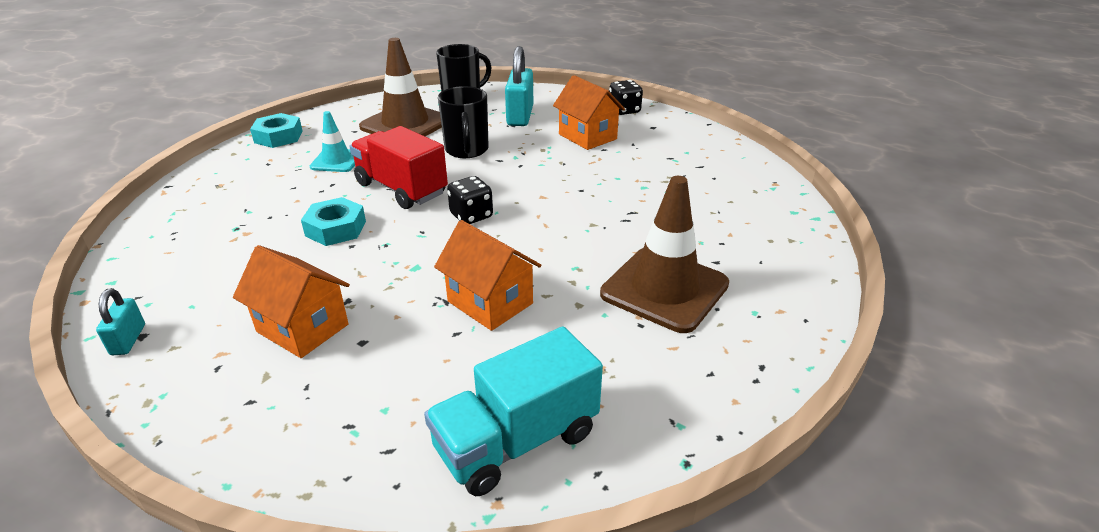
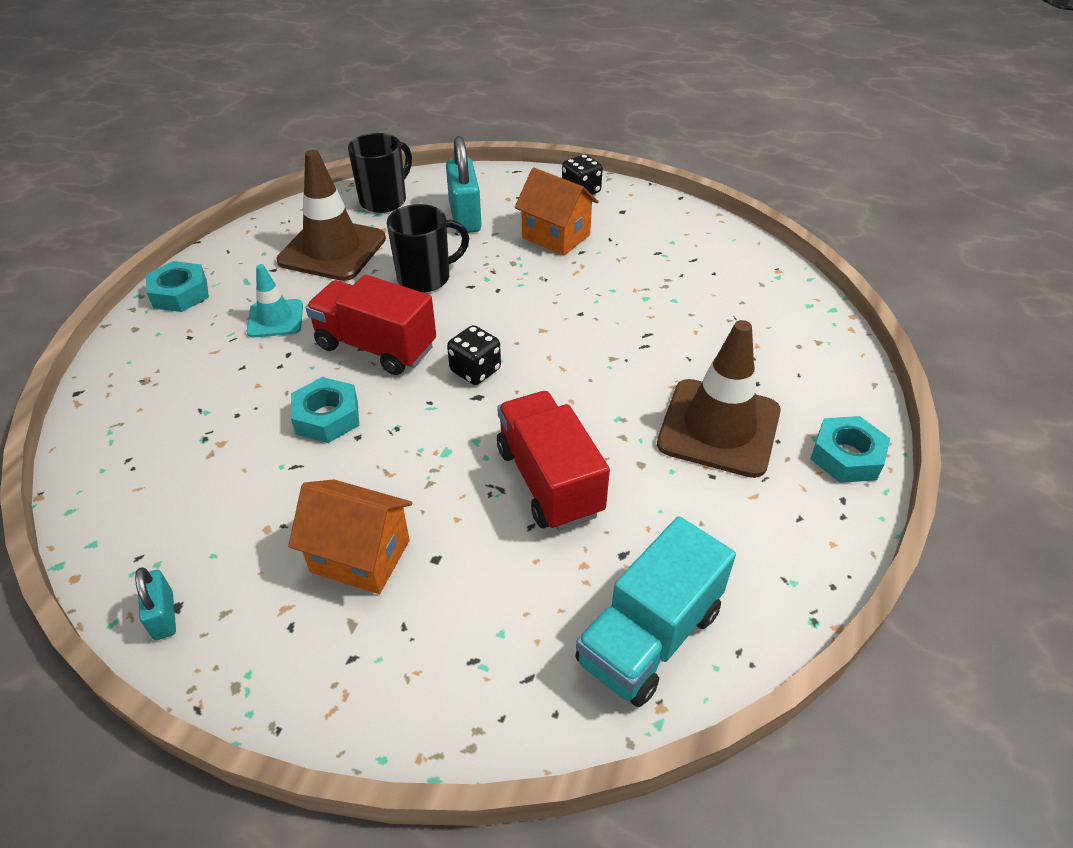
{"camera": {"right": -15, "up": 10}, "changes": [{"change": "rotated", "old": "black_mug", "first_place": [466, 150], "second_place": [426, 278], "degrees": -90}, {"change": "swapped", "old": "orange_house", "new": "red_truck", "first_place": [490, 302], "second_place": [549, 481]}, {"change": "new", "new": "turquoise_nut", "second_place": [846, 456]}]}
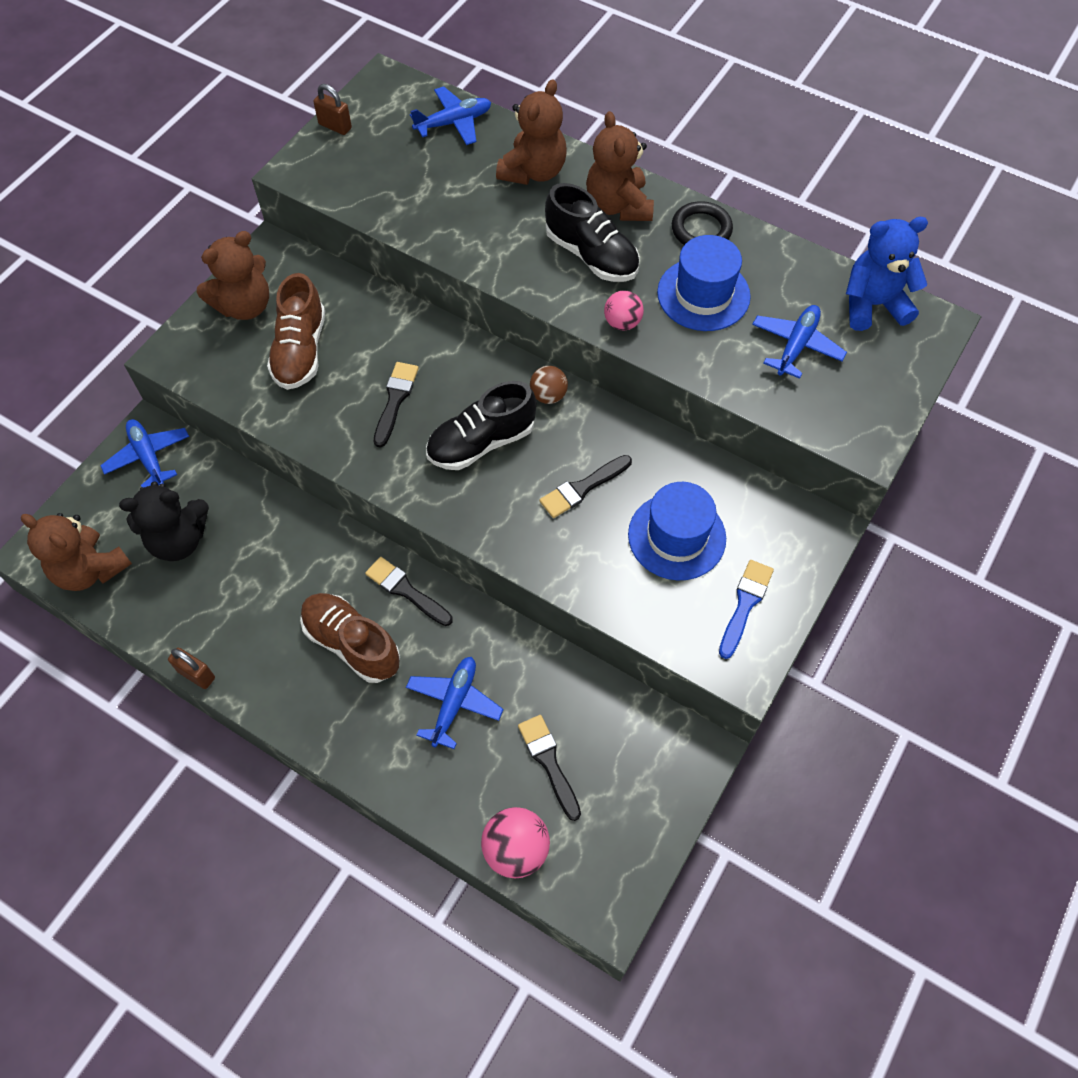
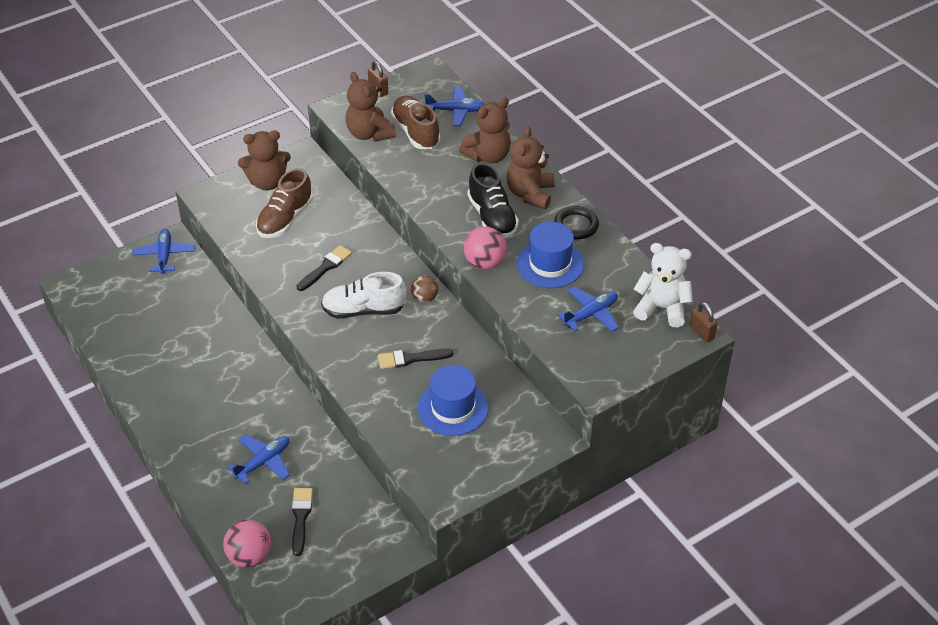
{"camera": {"right": 25, "up": -15}, "changes": [{"change": "repainted", "old": "blue_teddy_bear", "new": "white_teddy_bear", "first_place": [873, 305], "second_place": [661, 308]}, {"change": "scaled", "old": "pink_ball", "first_place": [622, 323], "second_place": [484, 263], "factor": 1.54}, {"change": "repainted", "old": "black_shoe", "new": "white_shoe", "first_place": [481, 442], "second_place": [364, 310]}, {"change": "gone", "old": "black_teddy_bear", "first_place": [179, 540]}, {"change": "shifted", "old": "brown_teddy_bear", "first_place": [90, 569], "second_place": [369, 133]}, {"change": "gone", "old": "black_brush", "first_place": [406, 590]}, {"change": "gone", "old": "blue_brush", "first_place": [745, 604]}, {"change": "shifted", "old": "brown_shoe", "first_place": [352, 643], "second_place": [416, 132]}, {"change": "shifted", "old": "brown_padlock", "first_place": [196, 674], "second_place": [702, 333]}]}
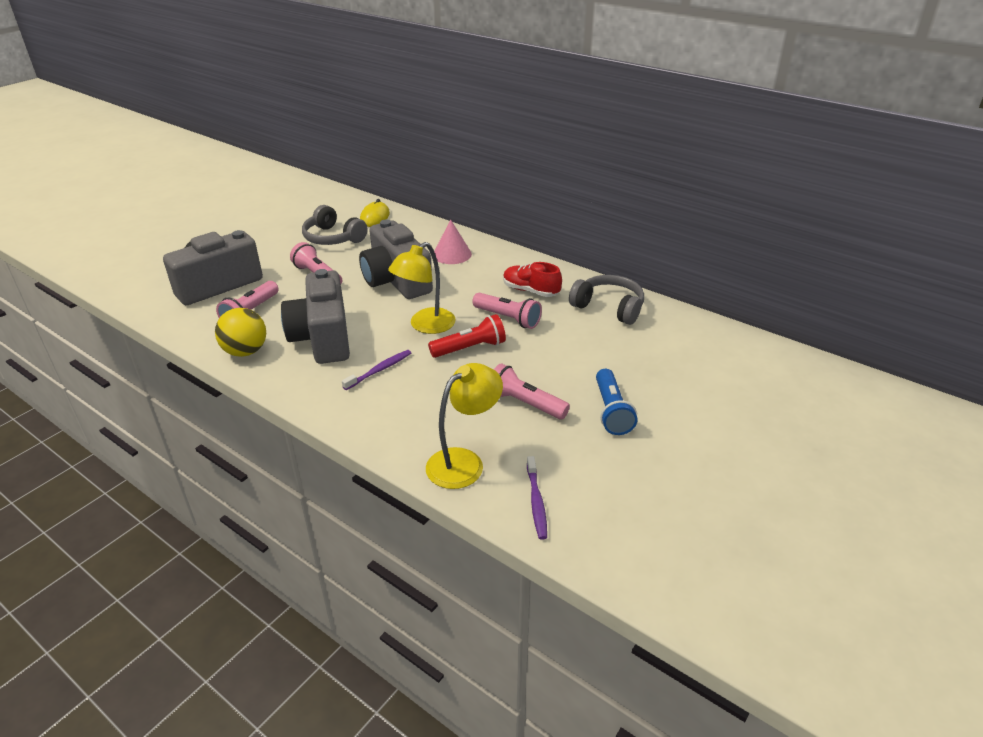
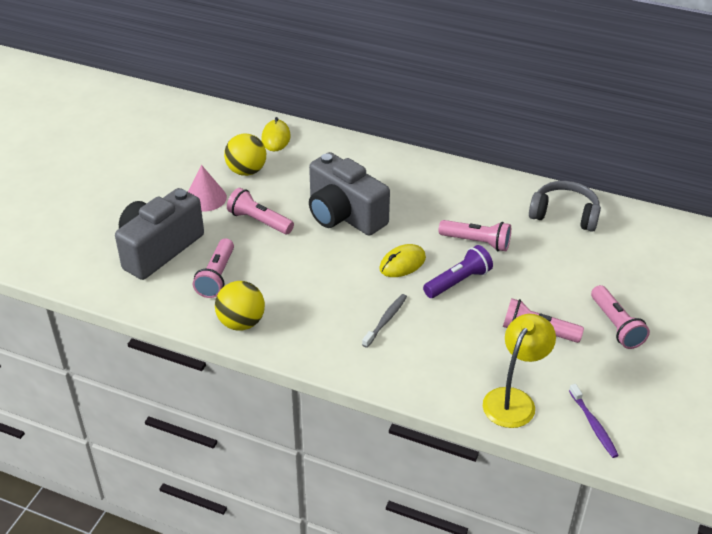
{"camera": {"right": -15, "up": 5}, "changes": [{"change": "swapped", "old": "grey_headphones", "new": "yellow_ball", "first_place": [333, 238], "second_place": [246, 171]}, {"change": "shifted", "old": "pink_cone", "first_place": [452, 254], "second_place": [205, 198]}, {"change": "swapped", "old": "yellow_lamp", "new": "yellow_mouse", "first_place": [425, 326], "second_place": [402, 263]}, {"change": "gone", "old": "red_shoe", "first_place": [530, 291]}, {"change": "gone", "old": "grey_camera", "first_place": [323, 338]}, {"change": "repainted", "old": "red_flashlight", "new": "purple_flashlight", "first_place": [470, 348], "second_place": [458, 282]}, {"change": "repainted", "old": "purple_toothbrush", "new": "grey_toothbrush", "first_place": [379, 370], "second_place": [386, 320]}, {"change": "repainted", "old": "blue_flashlight", "new": "pink_flashlight", "first_place": [611, 411], "second_place": [615, 326]}]}
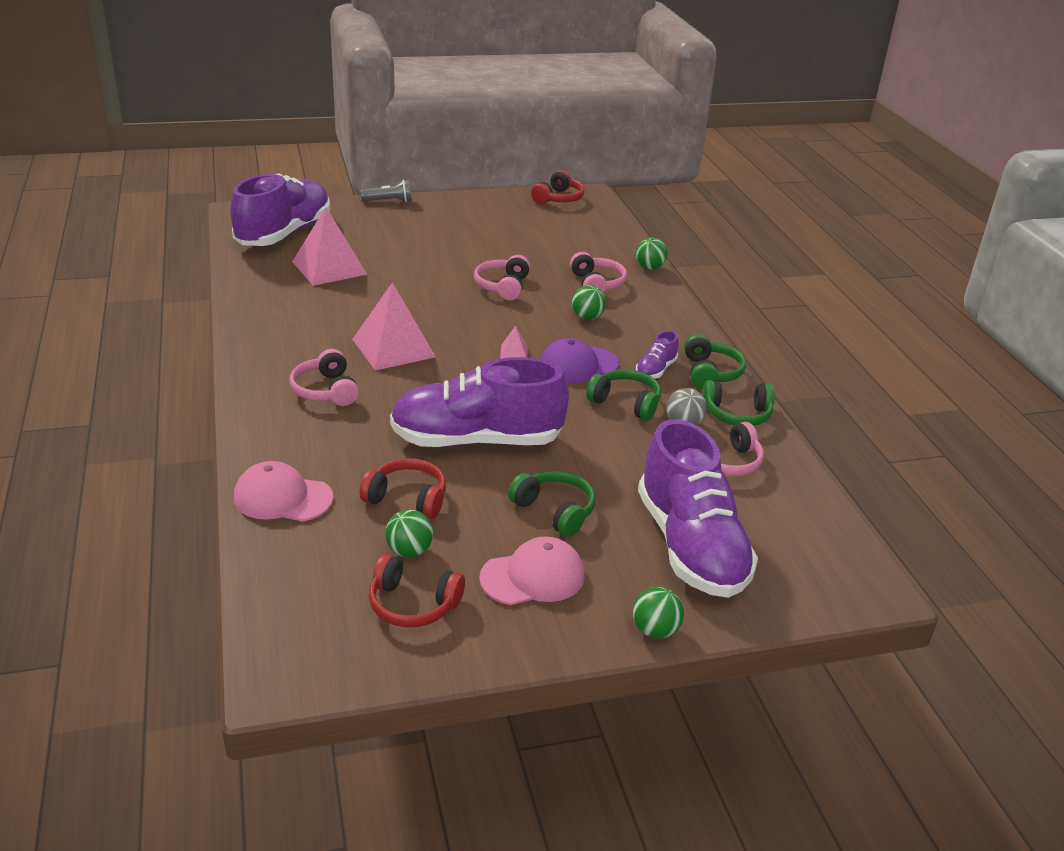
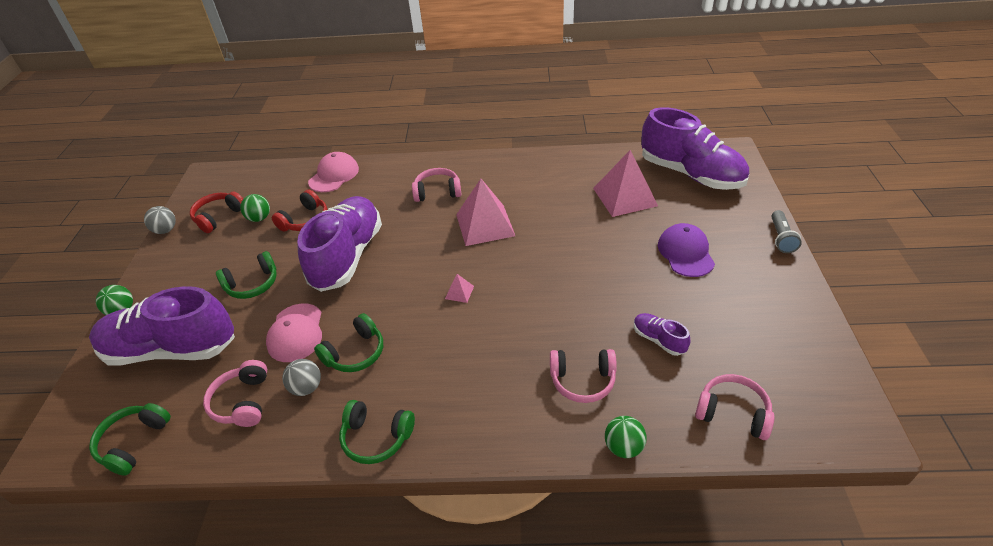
{"camera": {"right": 110, "up": 10}, "changes": [{"change": "gone", "old": "red_headphones", "first_place": [558, 198]}, {"change": "shifted", "old": "pink_headphones", "first_place": [502, 286], "second_place": [732, 412]}, {"change": "gone", "old": "green_ball", "first_place": [587, 317]}, {"change": "shifted", "old": "purple_shoe", "first_place": [655, 370], "second_place": [658, 340]}, {"change": "shifted", "old": "purple_cap", "first_place": [578, 365], "second_place": [685, 253]}, {"change": "shifted", "old": "green_headphones", "first_place": [737, 414], "second_place": [133, 442]}, {"change": "shifted", "old": "pink_cap", "first_place": [533, 577], "second_place": [296, 333]}, {"change": "new", "new": "grey_ball", "second_place": [166, 230]}]}
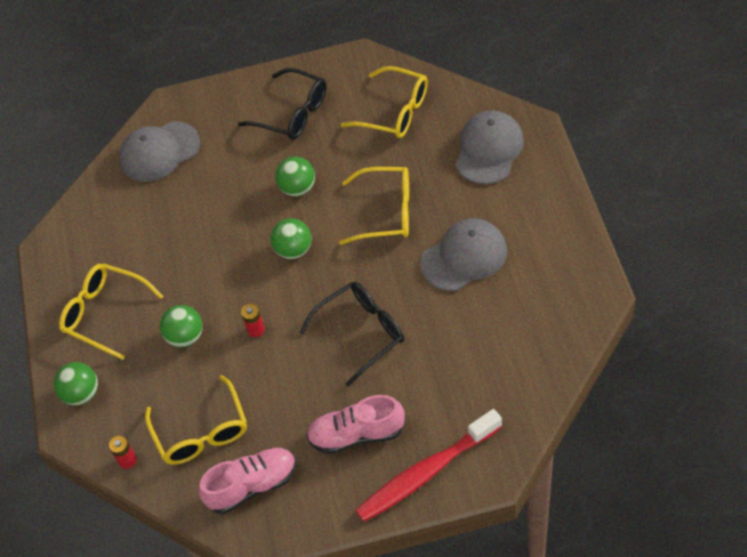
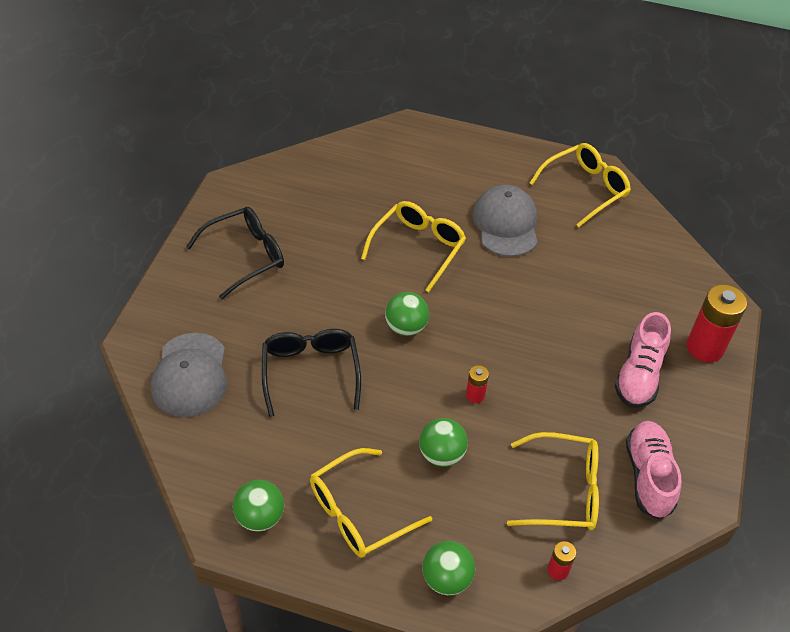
{"camera": {"right": -70, "up": -5}, "changes": [{"change": "shifted", "old": "yellow_glasses", "first_place": [394, 111], "second_place": [584, 189]}, {"change": "gone", "old": "grey_cap", "first_place": [489, 149]}, {"change": "shifted", "old": "green_ball", "first_place": [298, 188], "second_place": [260, 517]}, {"change": "shifted", "old": "black_glasses", "first_place": [361, 333], "second_place": [310, 373]}, {"change": "swapped", "old": "red_toothbrush", "new": "red_battery", "first_place": [425, 473], "second_place": [705, 347]}]}
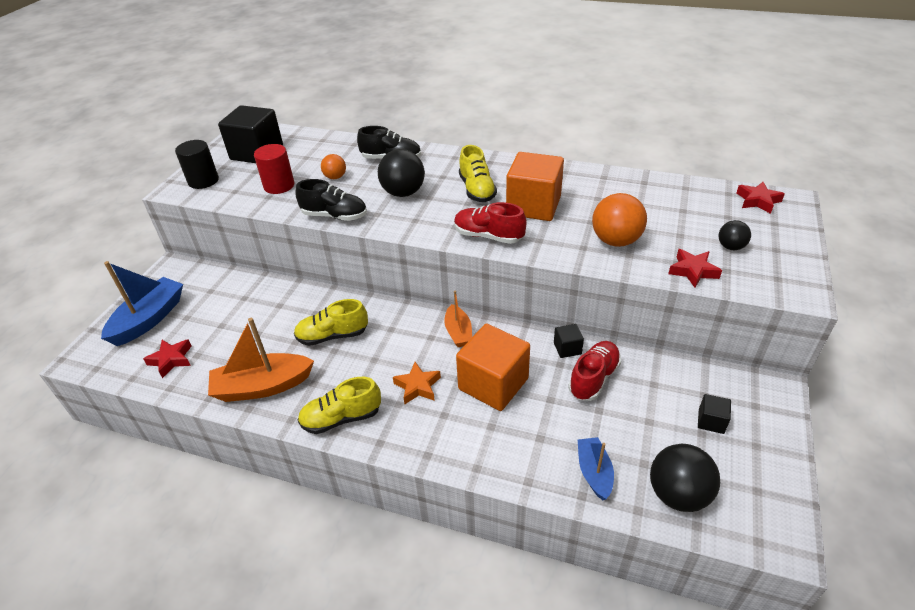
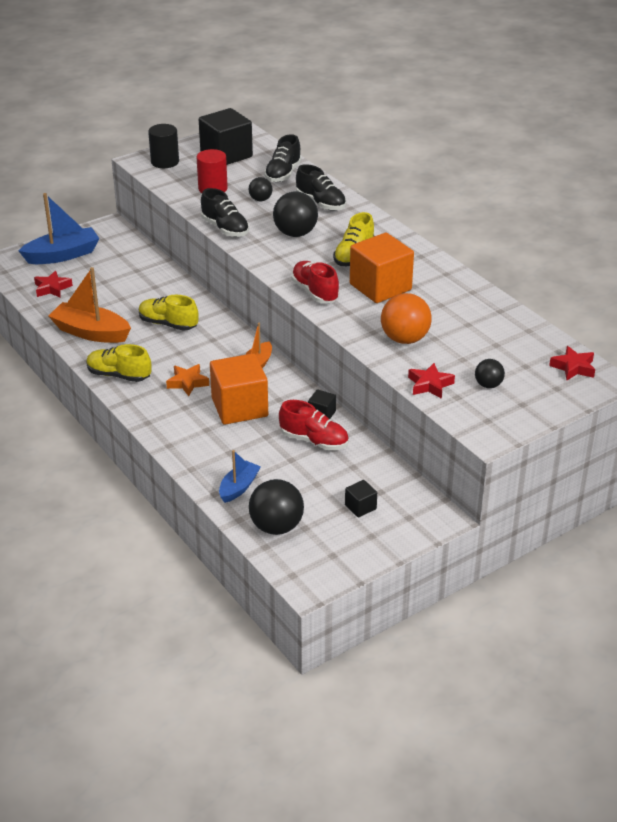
{"camera": {"right": 35, "up": -5}, "changes": [{"change": "repainted", "old": "orange_ball", "new": "black_ball", "first_place": [335, 177], "second_place": [260, 199]}, {"change": "rotated", "old": "red_shoe", "first_place": [594, 378], "second_place": [314, 441], "degrees": 45}, {"change": "new", "new": "black_shoe", "second_place": [283, 174]}]}
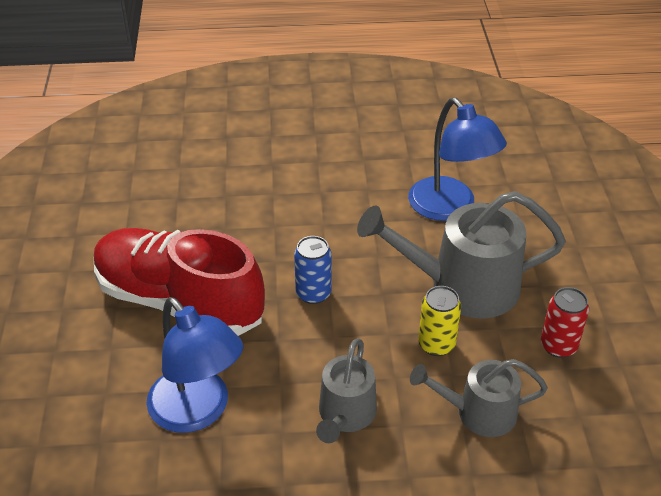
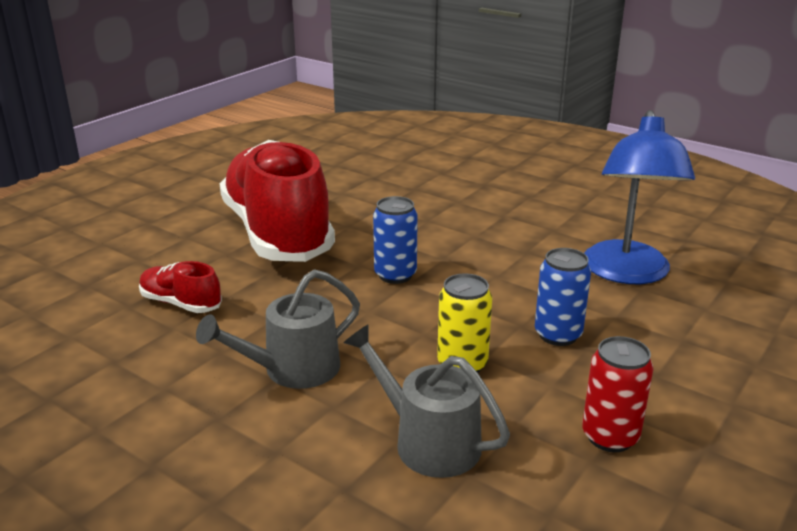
{"camera": {"right": 40, "up": -15}, "changes": [{"change": "swapped", "old": "grey_watering_can", "new": "blue_can", "first_place": [463, 286], "second_place": [558, 335]}, {"change": "swapped", "old": "blue_lamp", "new": "red_shoe", "first_place": [198, 412], "second_place": [181, 303]}]}
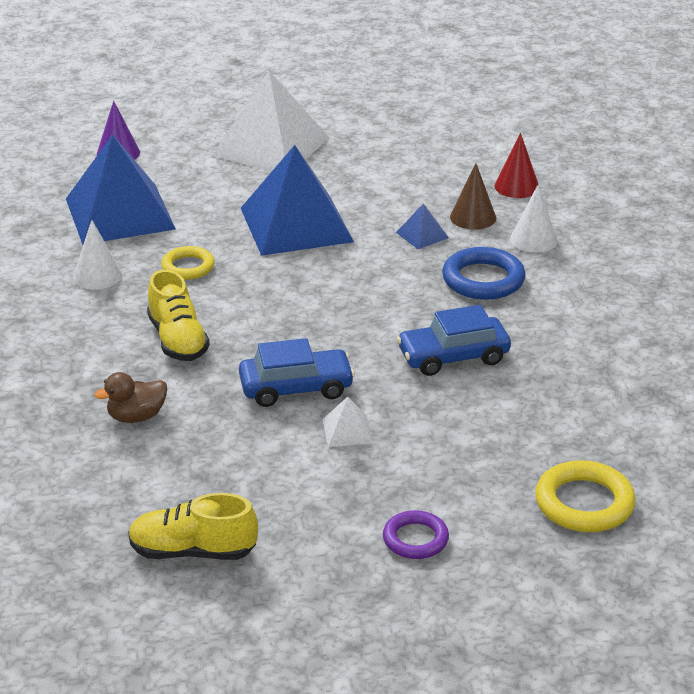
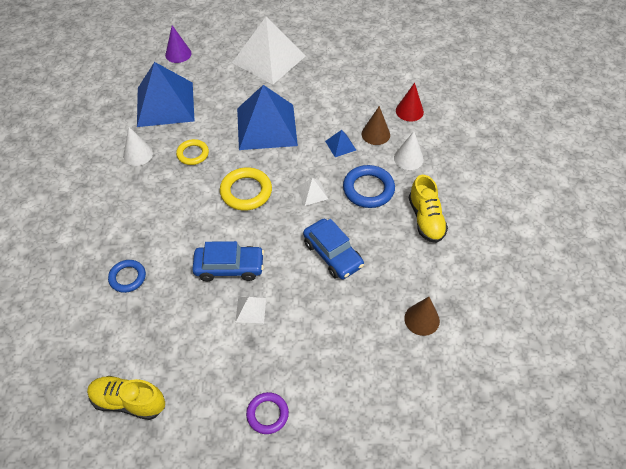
{"camera": {"right": 10, "up": 20}, "changes": [{"change": "shifted", "old": "yellow_shoe", "first_place": [177, 340], "second_place": [426, 219]}, {"change": "rotated", "old": "blue_car", "first_place": [453, 357], "second_place": [332, 254], "degrees": -120}, {"change": "swapped", "old": "brown_duck", "new": "blue_ring", "first_place": [136, 417], "second_place": [127, 277]}, {"change": "shifted", "old": "yellow_ring", "first_place": [584, 503], "second_place": [246, 191]}, {"change": "new", "new": "white_pyramid", "second_place": [312, 193]}, {"change": "new", "new": "brown_cone", "second_place": [422, 319]}]}
